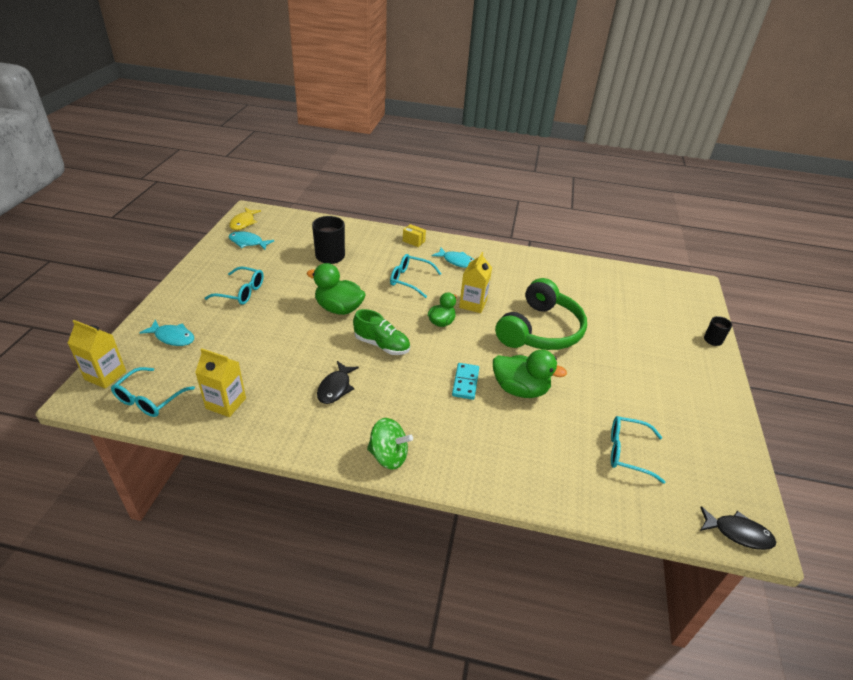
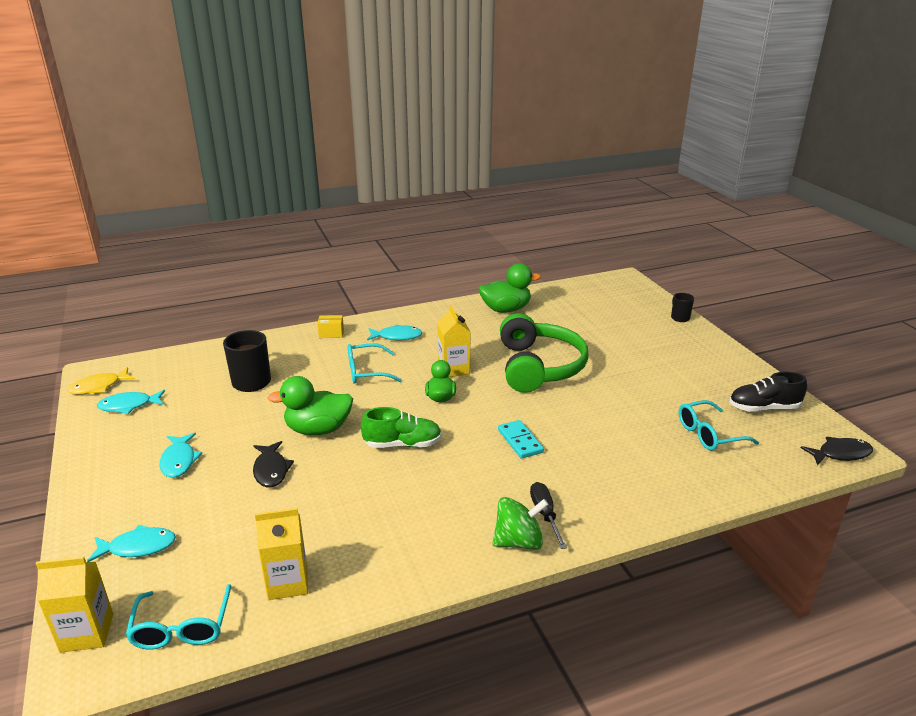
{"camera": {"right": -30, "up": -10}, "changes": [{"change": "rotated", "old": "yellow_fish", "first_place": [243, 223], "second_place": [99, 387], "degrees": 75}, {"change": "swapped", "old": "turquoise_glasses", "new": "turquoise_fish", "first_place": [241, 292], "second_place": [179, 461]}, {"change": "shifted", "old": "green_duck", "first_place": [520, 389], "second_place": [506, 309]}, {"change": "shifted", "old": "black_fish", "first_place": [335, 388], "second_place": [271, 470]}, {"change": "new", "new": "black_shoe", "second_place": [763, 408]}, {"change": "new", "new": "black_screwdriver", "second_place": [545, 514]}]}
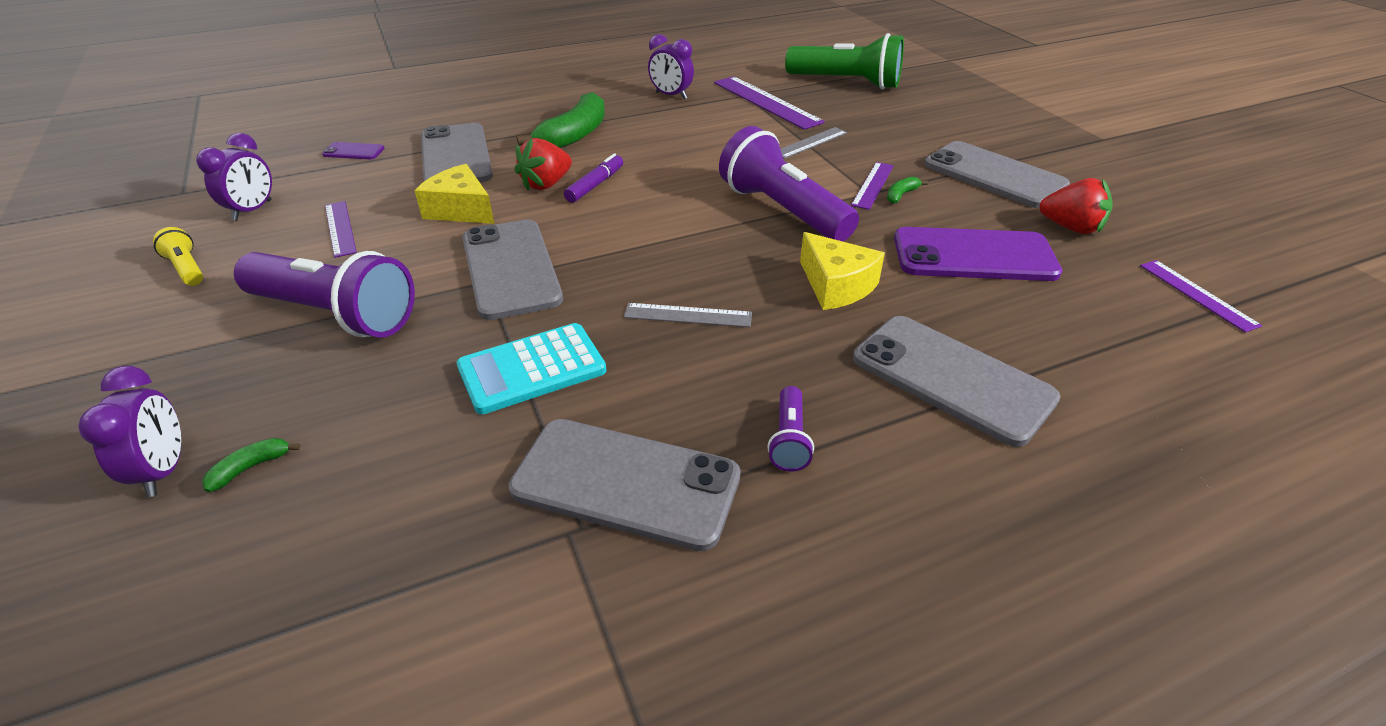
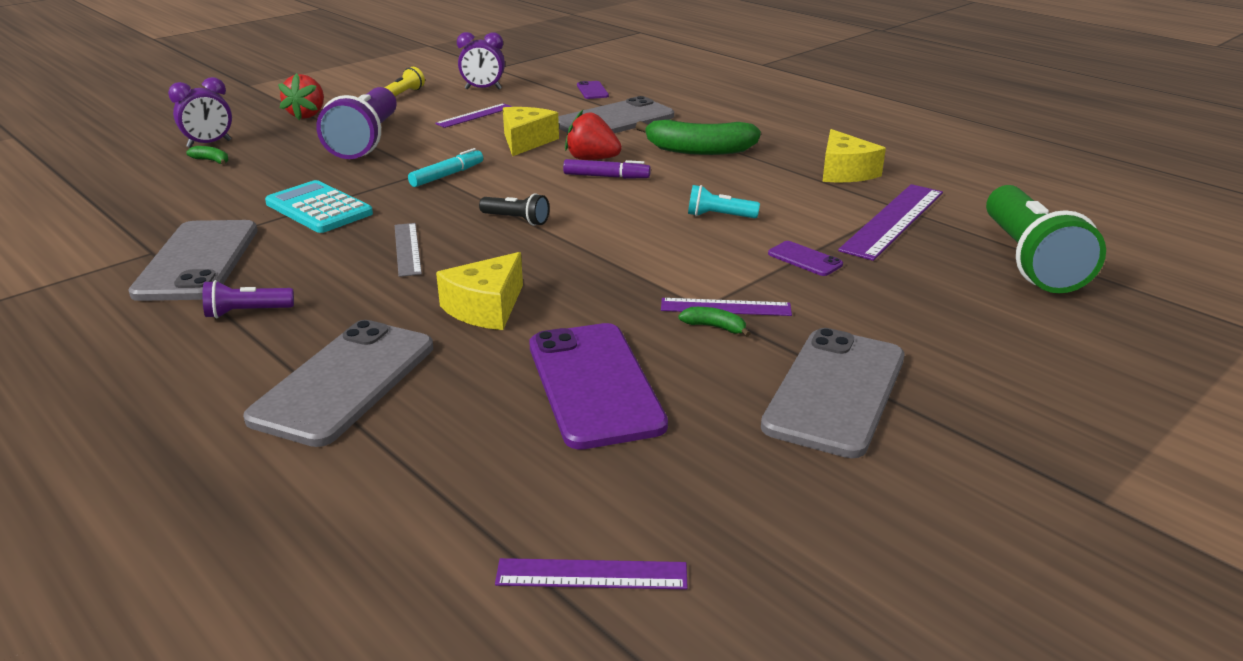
{"camera": {"right": 70, "up": -10}, "changes": [{"change": "swapped", "old": "purple_clock", "new": "yellow_cheese", "first_place": [671, 96], "second_place": [844, 172]}, {"change": "gone", "old": "purple_flashlight", "first_place": [782, 210]}, {"change": "swapped", "old": "grey_ruler", "new": "purple_phone", "first_place": [810, 143], "second_place": [805, 259]}, {"change": "shifted", "old": "red_strawberry", "first_place": [1071, 228], "second_place": [307, 115]}, {"change": "swapped", "old": "grey_phone", "new": "turquoise_marker", "first_place": [510, 269], "second_place": [447, 175]}, {"change": "rotated", "old": "purple_ruler", "first_place": [1197, 294], "second_place": [591, 574], "degrees": 45}, {"change": "new", "new": "turquoise_flashlight", "second_place": [719, 216]}, {"change": "new", "new": "black_flashlight", "second_place": [516, 220]}]}
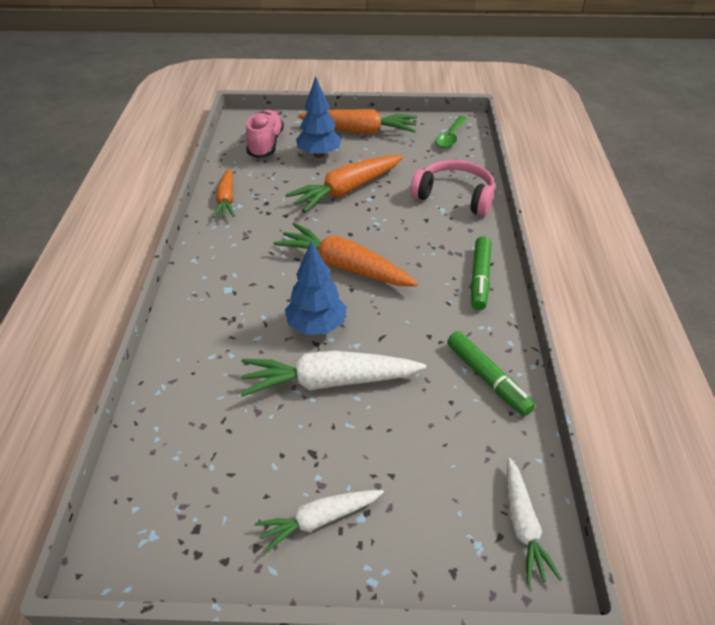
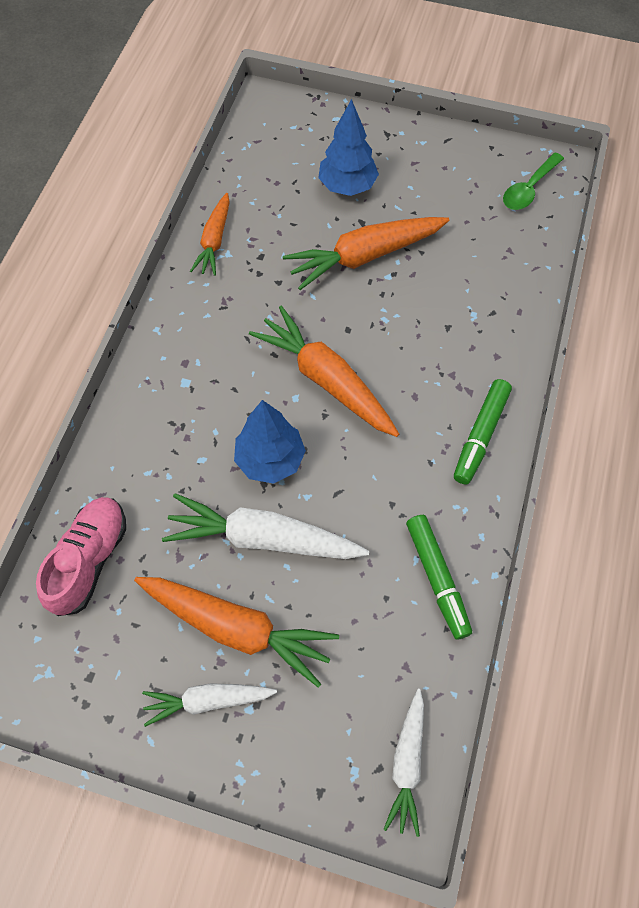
{"camera": {"right": 15, "up": 20}, "changes": [{"change": "shifted", "old": "orange_carrot", "first_place": [360, 131], "second_place": [237, 628]}, {"change": "shifted", "old": "pink_shoe", "first_place": [266, 144], "second_place": [90, 560]}, {"change": "gone", "old": "pink_headphones", "first_place": [454, 196]}]}
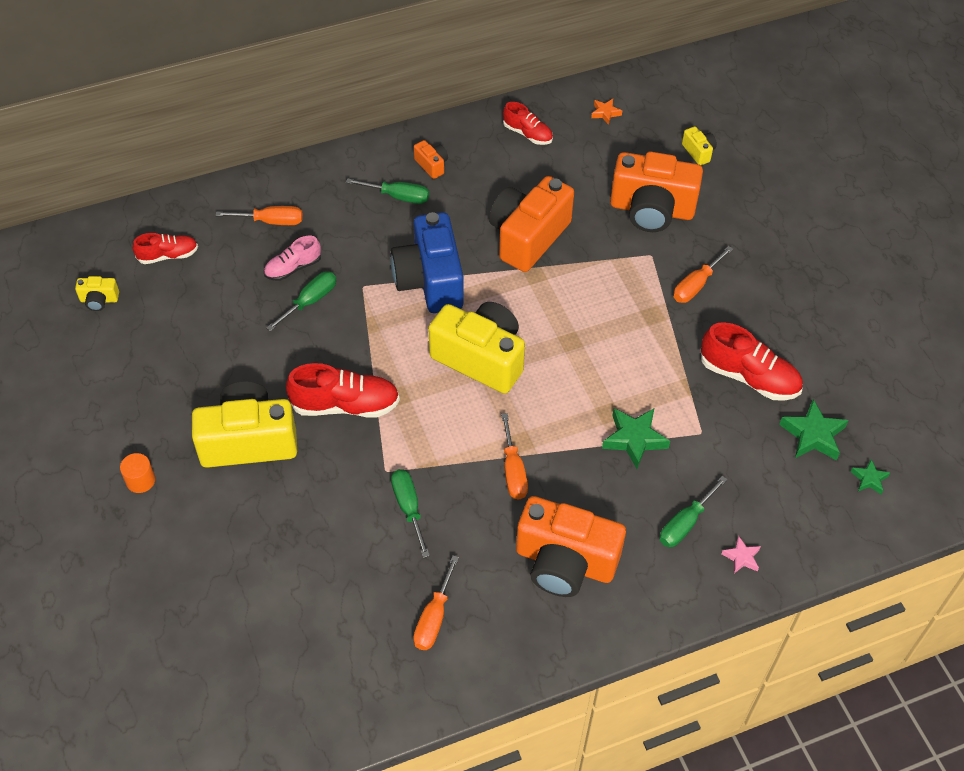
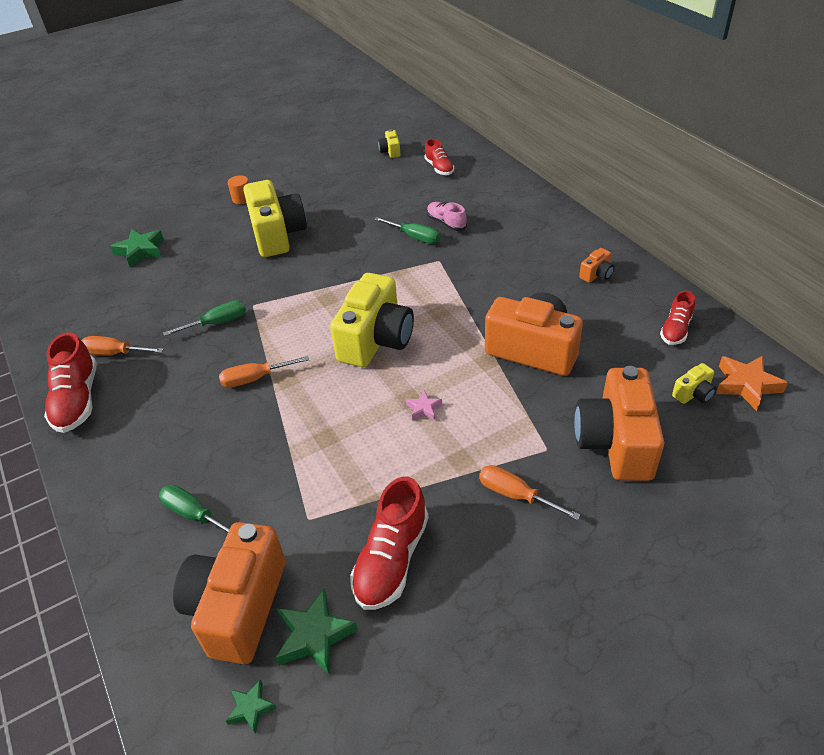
{"camera": {"right": 85, "up": -10}, "changes": [{"change": "scaled", "old": "orange_star", "first_place": [605, 113], "second_place": [746, 385], "factor": 1.8}, {"change": "shifted", "old": "yellow_camera", "first_place": [698, 152], "second_place": [693, 394]}, {"change": "gone", "old": "green_screwdriver", "first_place": [398, 197]}, {"change": "gone", "old": "orange_screwdriver", "first_place": [271, 221]}, {"change": "gone", "old": "blue_camera", "first_place": [430, 280]}, {"change": "shifted", "old": "red_shoe", "first_place": [345, 405], "second_place": [77, 400]}, {"change": "shifted", "old": "green_star", "first_place": [634, 439], "second_place": [141, 251]}, {"change": "shifted", "old": "orange_camera", "first_place": [565, 562], "second_place": [238, 607]}, {"change": "shifted", "old": "pink_star", "first_place": [741, 557], "second_place": [424, 409]}]}
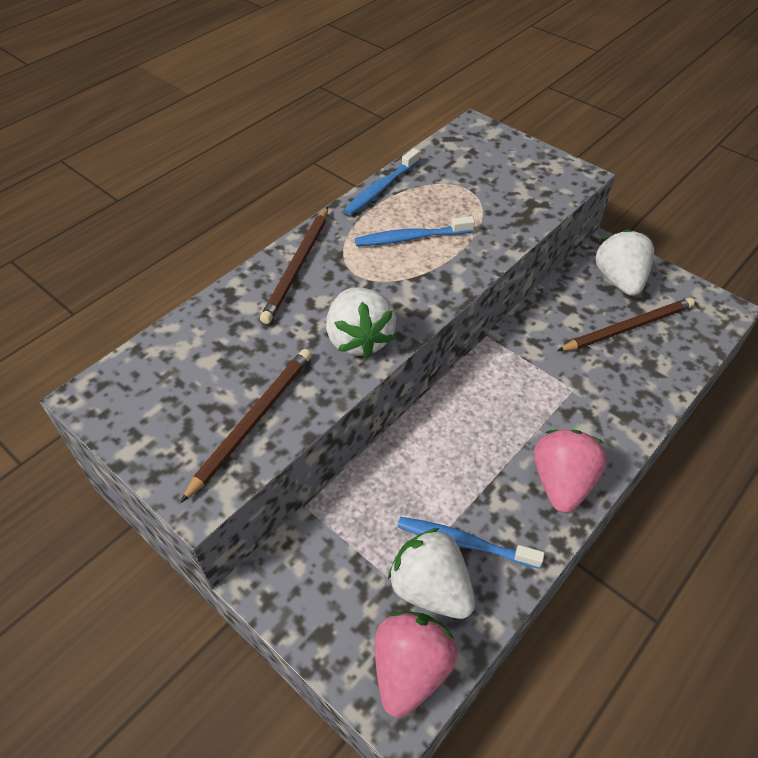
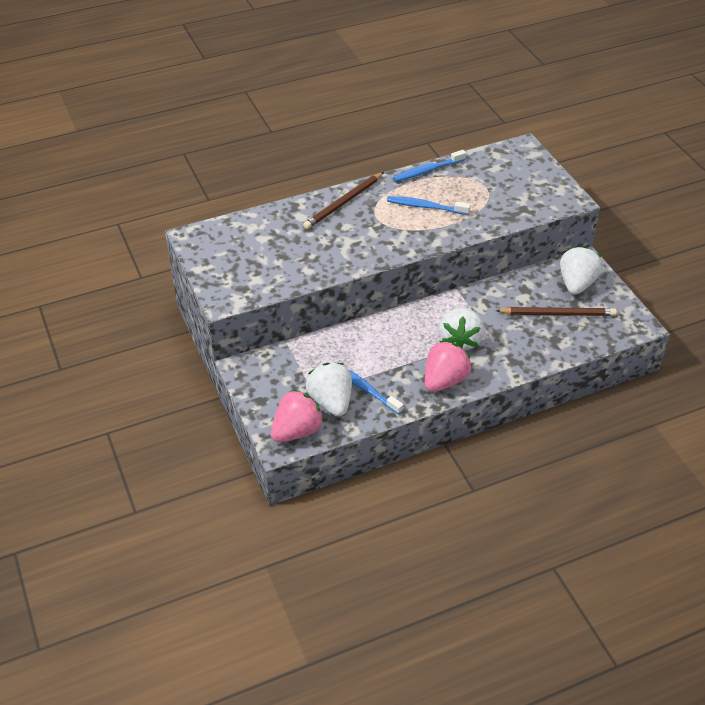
{"camera": {"right": 25, "up": -5}, "changes": [{"change": "shifted", "old": "white_strawberry", "first_place": [359, 339], "second_place": [460, 340]}, {"change": "gone", "old": "brown_pencil", "first_place": [253, 421]}]}
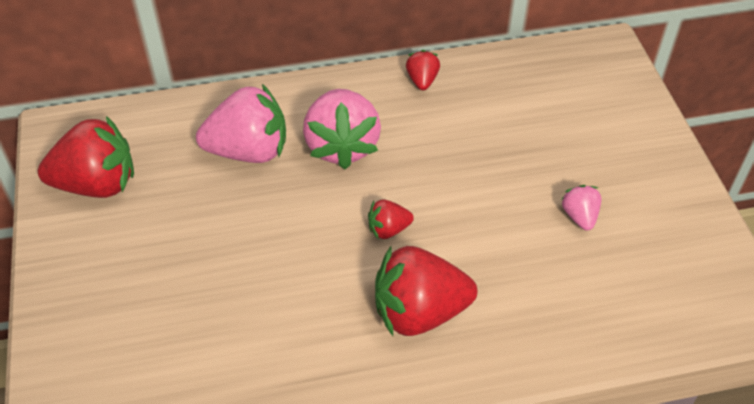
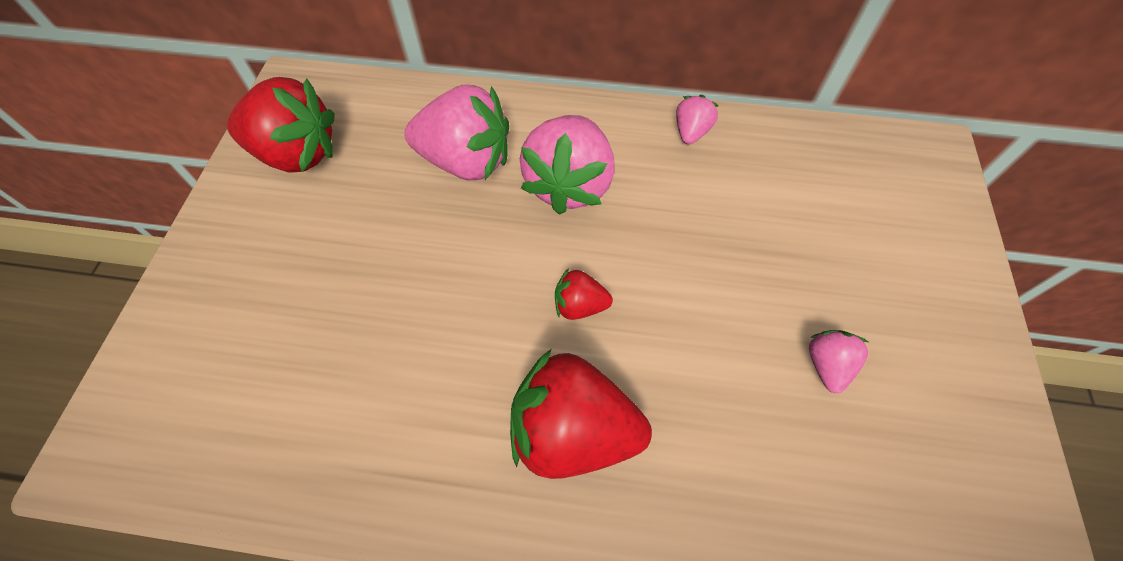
{"camera": {"right": 20, "up": 10}, "changes": [{"change": "repainted", "old": "red_strawberry", "new": "pink_strawberry", "first_place": [422, 80], "second_place": [691, 132]}]}
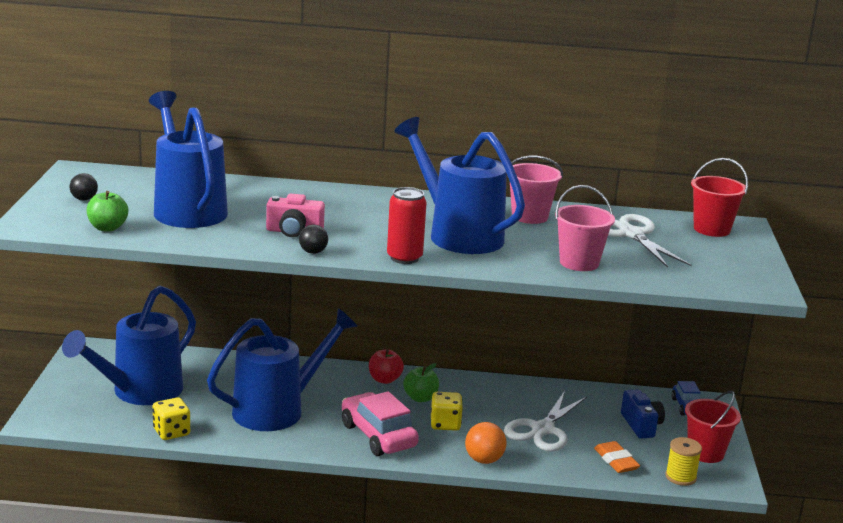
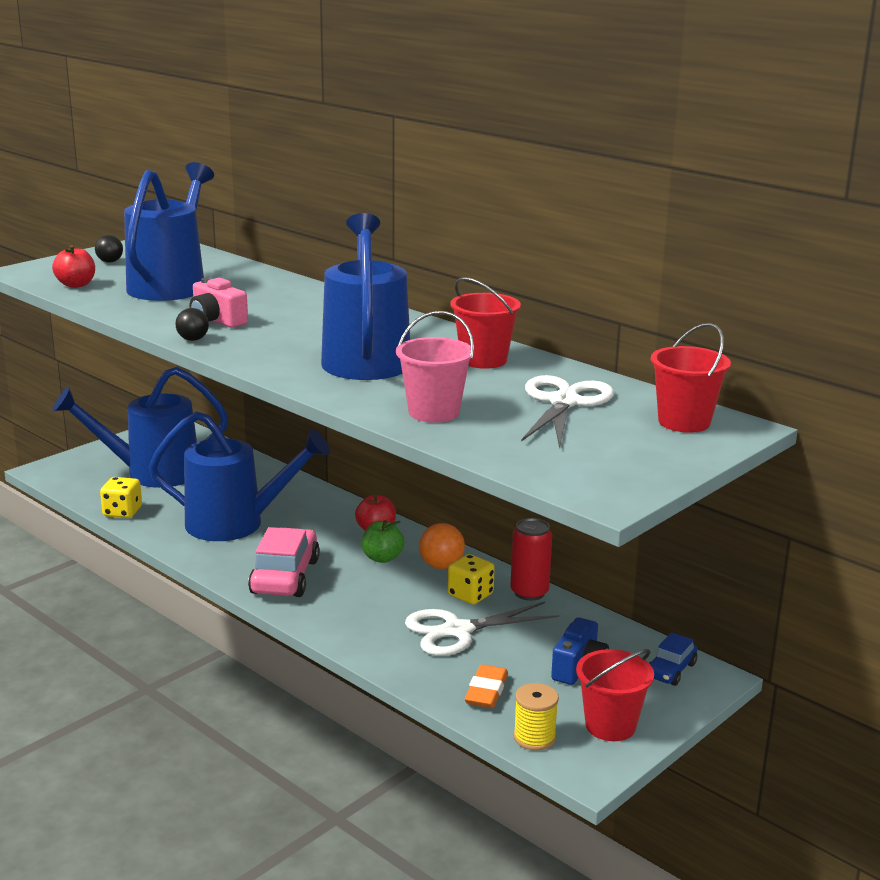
{"camera": {"right": 40, "up": 0}, "changes": [{"change": "repainted", "old": "pink_bucket", "new": "red_bucket", "first_place": [529, 216], "second_place": [483, 360]}, {"change": "shifted", "old": "red_can", "first_place": [404, 258], "second_place": [529, 592]}, {"change": "repainted", "old": "green_apple", "new": "red_apple", "first_place": [107, 228], "second_place": [76, 285]}, {"change": "shifted", "old": "yellow_dice", "first_place": [445, 424], "second_place": [470, 595]}, {"change": "shifted", "old": "orange_ball", "first_place": [484, 460], "second_place": [441, 566]}]}
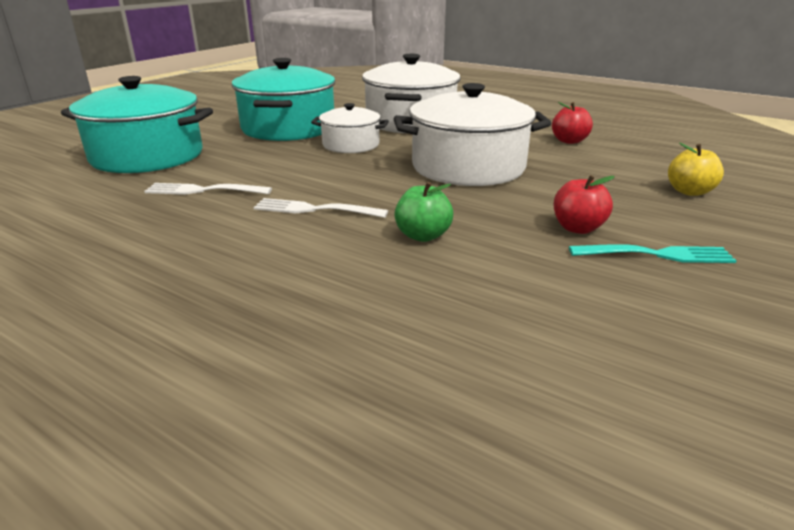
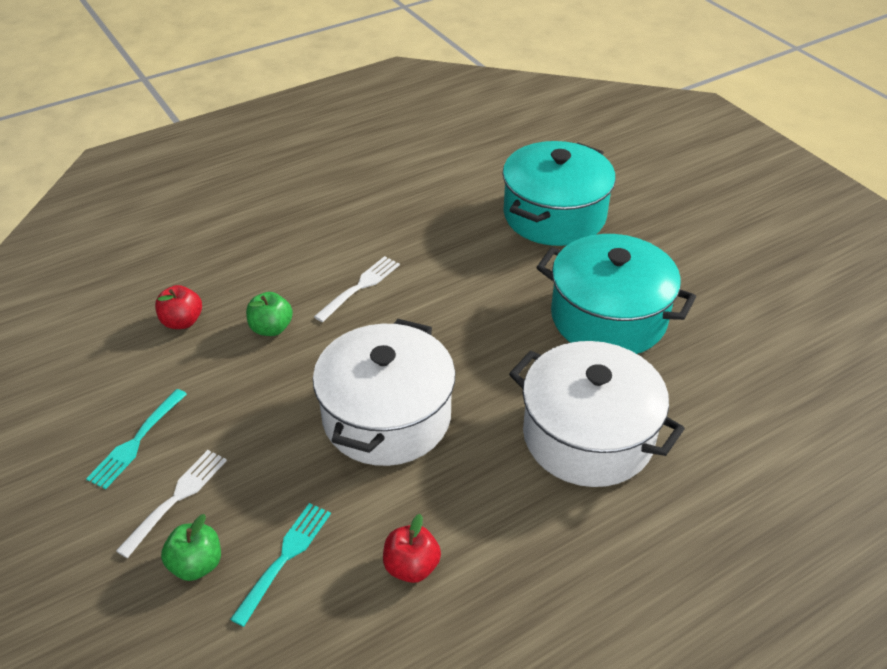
{"camera": {"right": 115, "up": 15}, "changes": [{"change": "gone", "old": "white_pot", "first_place": [351, 145]}, {"change": "repainted", "old": "yellow_apple", "new": "green_apple", "first_place": [689, 192], "second_place": [196, 564]}, {"change": "shifted", "old": "red_apple", "first_place": [577, 228], "second_place": [182, 322]}, {"change": "shifted", "old": "white_fork", "first_place": [204, 190], "second_place": [176, 499]}, {"change": "new", "new": "turquoise_fork", "second_place": [284, 559]}]}
